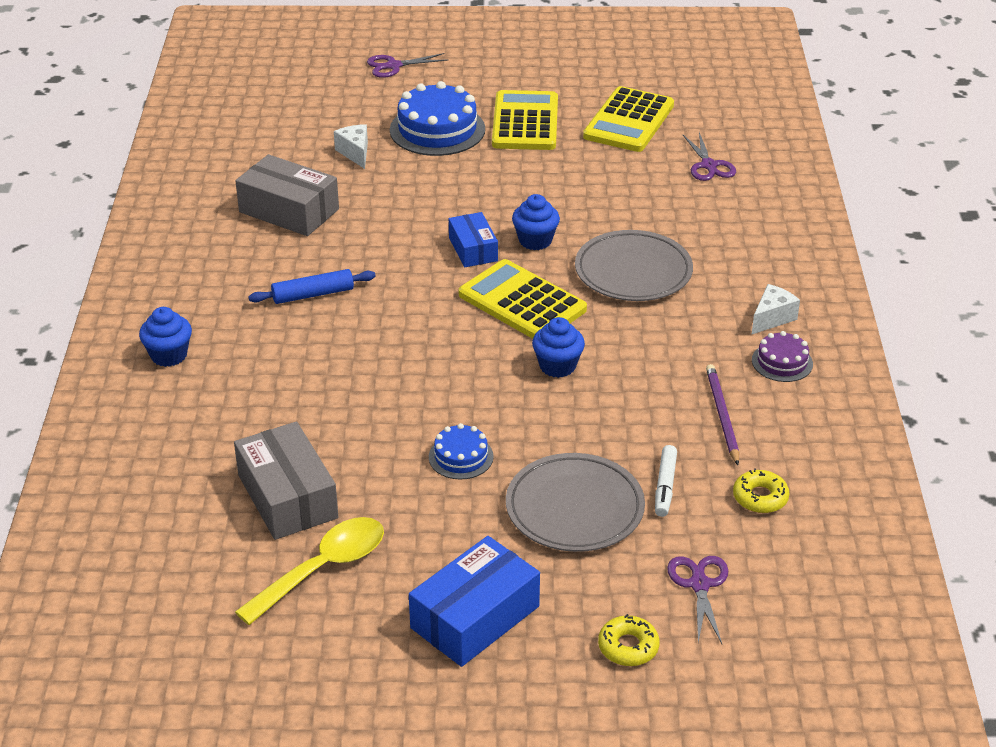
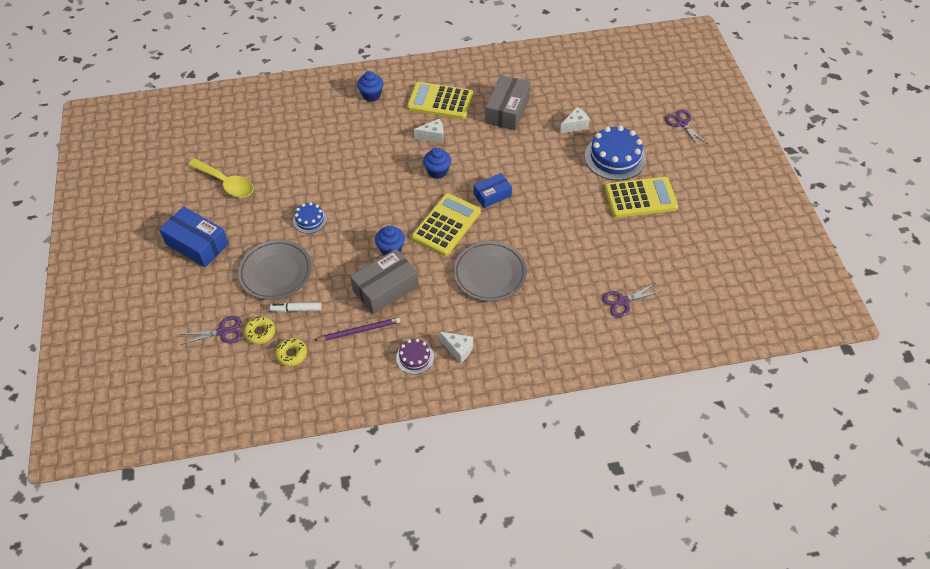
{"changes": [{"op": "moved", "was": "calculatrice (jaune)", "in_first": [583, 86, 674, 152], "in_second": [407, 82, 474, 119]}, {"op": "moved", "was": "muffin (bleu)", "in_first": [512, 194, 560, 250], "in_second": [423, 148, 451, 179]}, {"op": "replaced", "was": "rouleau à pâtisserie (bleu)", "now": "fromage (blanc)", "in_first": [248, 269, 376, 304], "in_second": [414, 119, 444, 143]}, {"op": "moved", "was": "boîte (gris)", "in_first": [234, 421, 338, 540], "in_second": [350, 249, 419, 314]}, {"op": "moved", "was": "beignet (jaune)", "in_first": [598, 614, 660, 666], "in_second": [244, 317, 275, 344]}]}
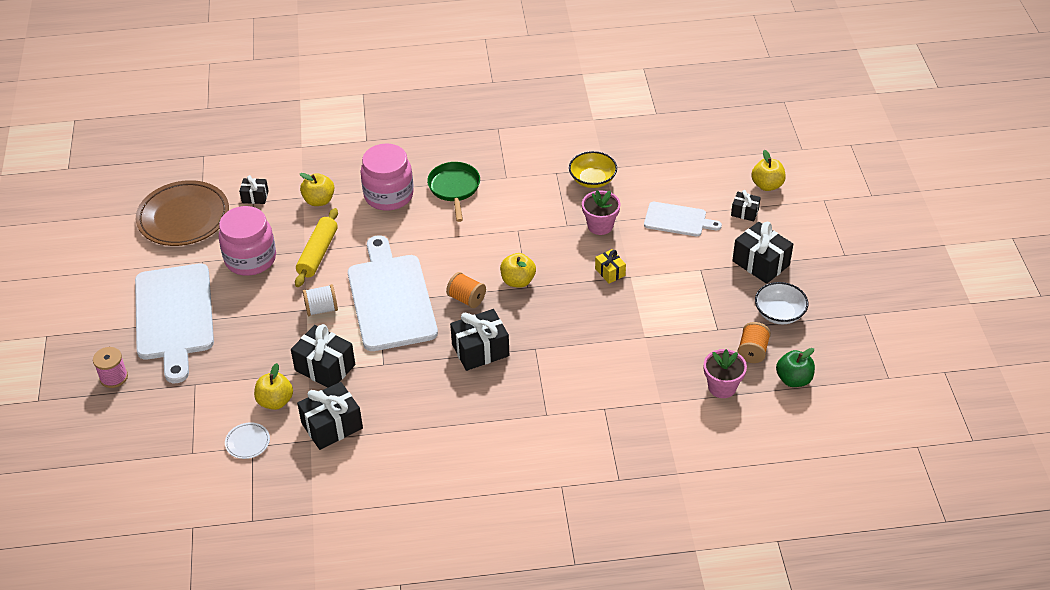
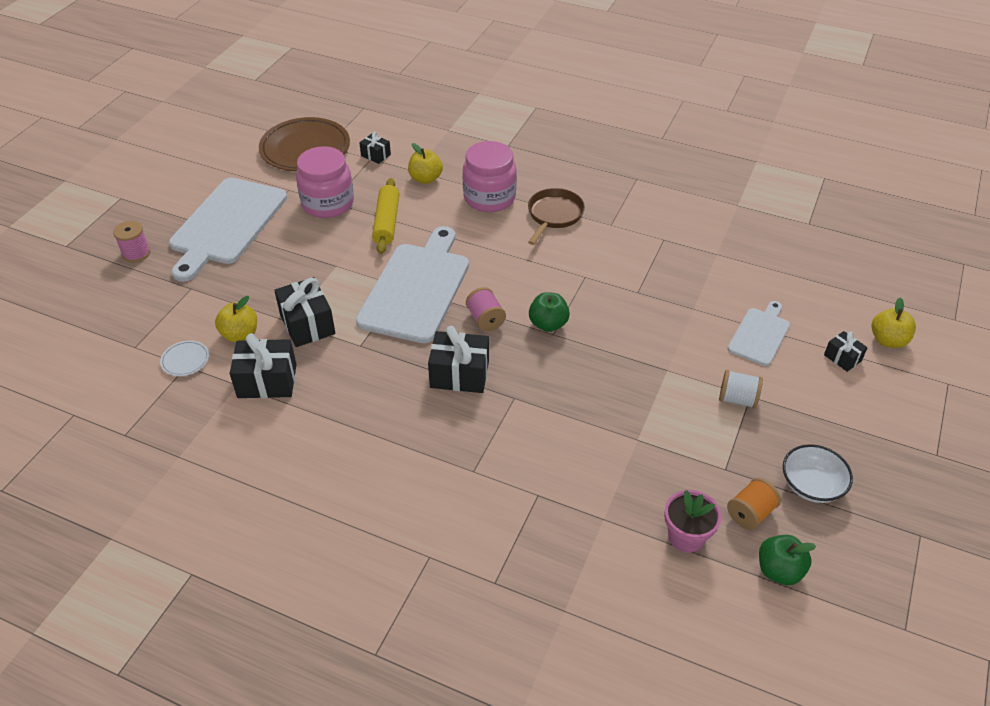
{"changes": [{"op": "removed", "was": "bol (jaune)", "in_first": [569, 151, 617, 188]}, {"op": "recoloured", "was": "poêle (vert)", "now": "poêle (marron)", "in_first": [427, 162, 480, 222], "in_second": [528, 188, 585, 245]}, {"op": "removed", "was": "pot de fleurs (rose)", "in_first": [582, 190, 621, 235]}, {"op": "turned", "was": "planche à découper (blanc)", "in_first": [644, 202, 722, 236], "in_second": [728, 301, 790, 366], "clockwise": -105}, {"op": "turned", "was": "rouleau à pâtisserie (jaune)", "in_first": [295, 208, 338, 287], "in_second": [372, 178, 399, 254], "clockwise": -45}, {"op": "removed", "was": "cadeau (noir)", "in_first": [732, 222, 793, 284]}, {"op": "removed", "was": "cadeau (jaune)", "in_first": [595, 249, 626, 283]}, {"op": "recoloured", "was": "pomme (jaune)", "now": "pomme (vert)", "in_first": [500, 253, 536, 288], "in_second": [529, 292, 570, 332]}, {"op": "recoloured", "was": "bobine (orange)", "now": "bobine (rose)", "in_first": [446, 272, 486, 308], "in_second": [466, 287, 506, 331]}, {"op": "moved", "was": "bobine (blanc)", "in_first": [303, 284, 338, 316], "in_second": [719, 370, 763, 409]}]}
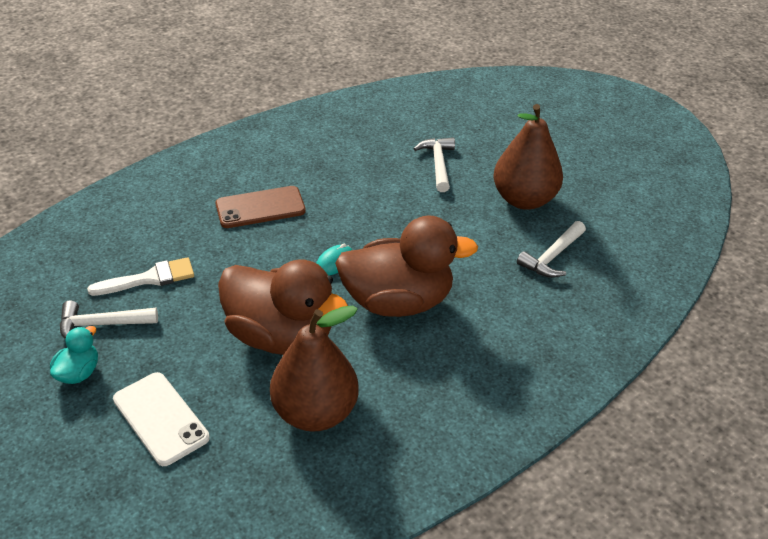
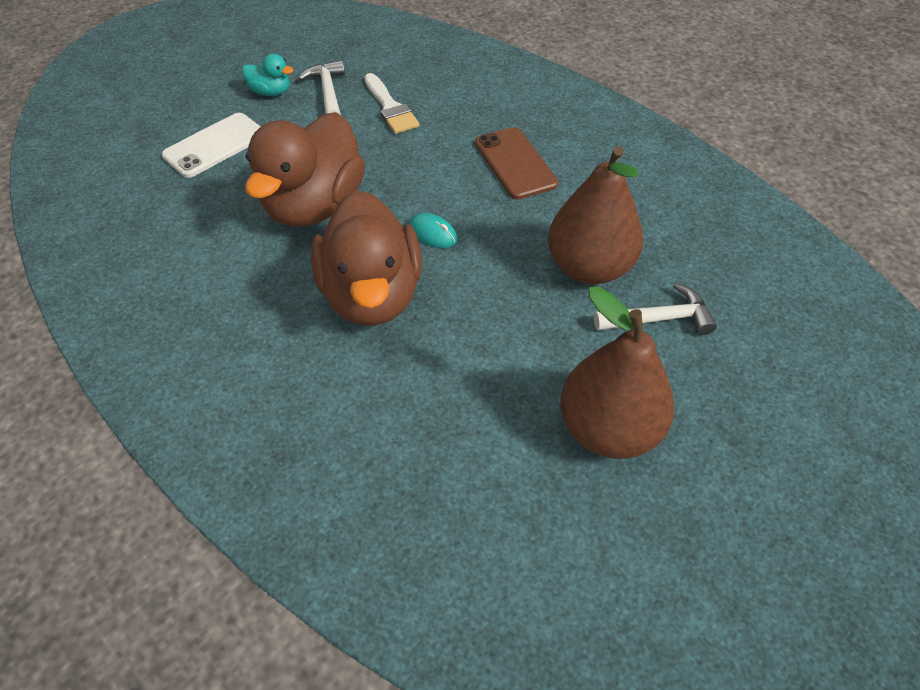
{"changes": [{"op": "removed", "was": "marteau (blanc)", "in_first": [517, 221, 586, 278]}, {"op": "moved", "was": "poire (marron)", "in_first": [270, 306, 359, 432], "in_second": [548, 146, 643, 284]}]}
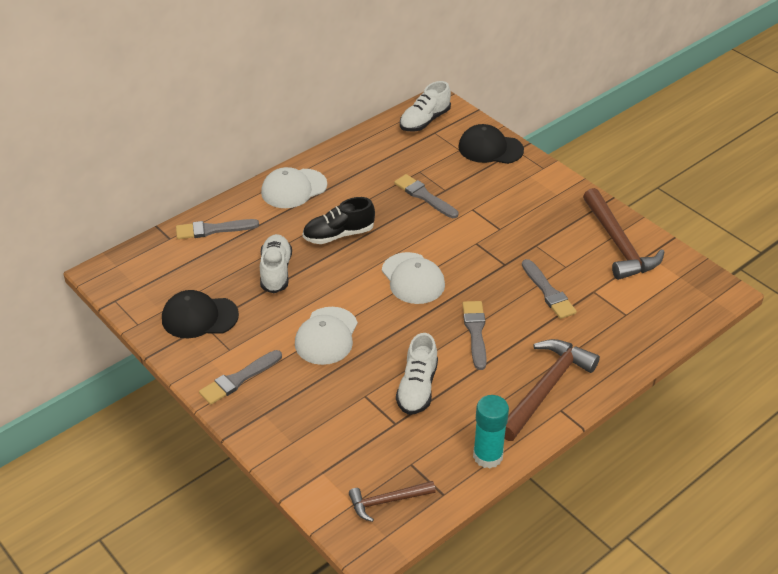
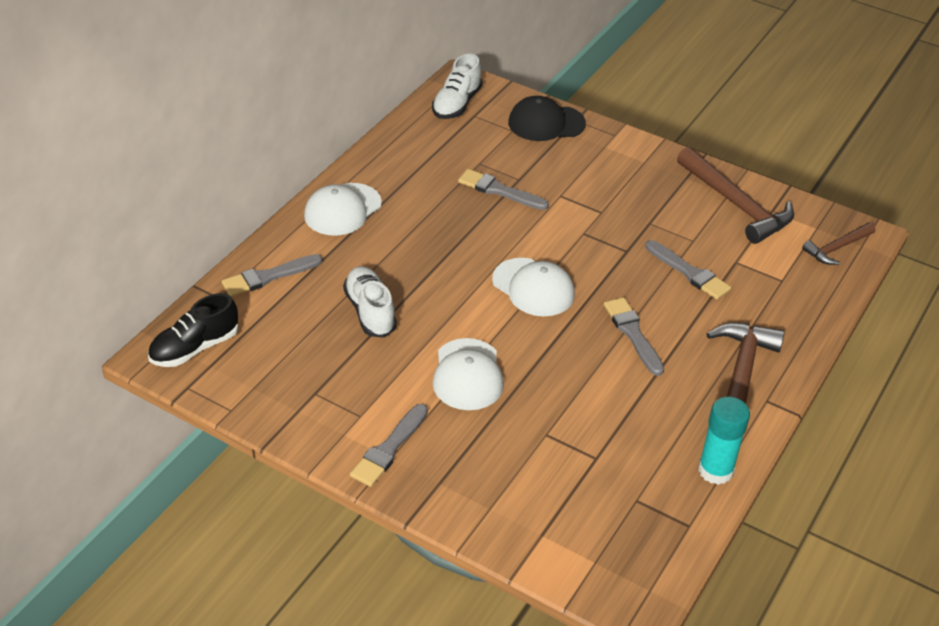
{"changes": [{"op": "moved", "was": "chaussure (noir)", "in_first": [303, 197, 375, 244], "in_second": [148, 293, 238, 367]}, {"op": "removed", "was": "casquette (noir)", "in_first": [162, 290, 239, 338]}, {"op": "removed", "was": "chaussure (blanc)", "in_first": [396, 333, 438, 415]}, {"op": "moved", "was": "marteau (marron)", "in_first": [349, 481, 436, 522], "in_second": [802, 222, 876, 265]}]}
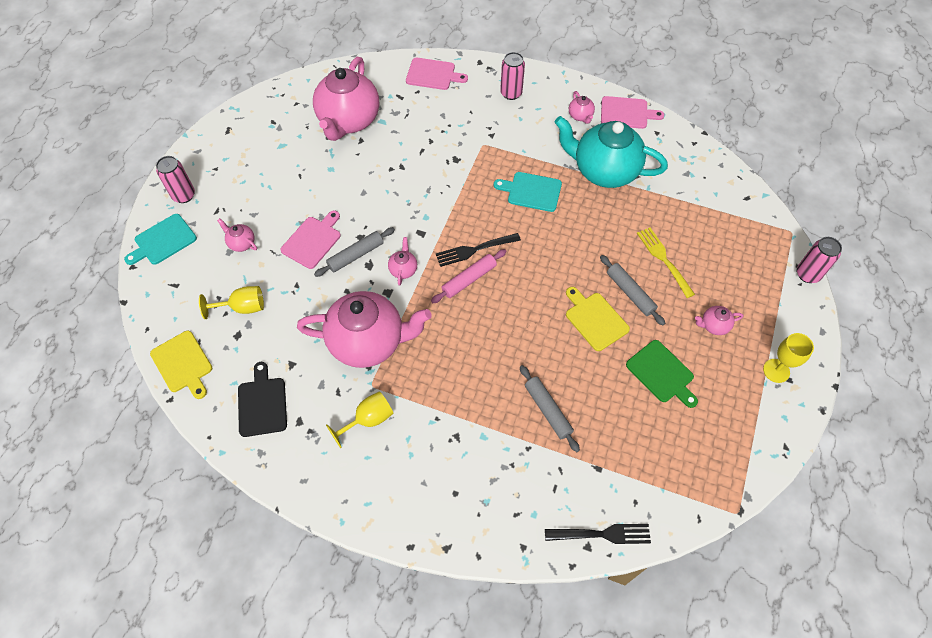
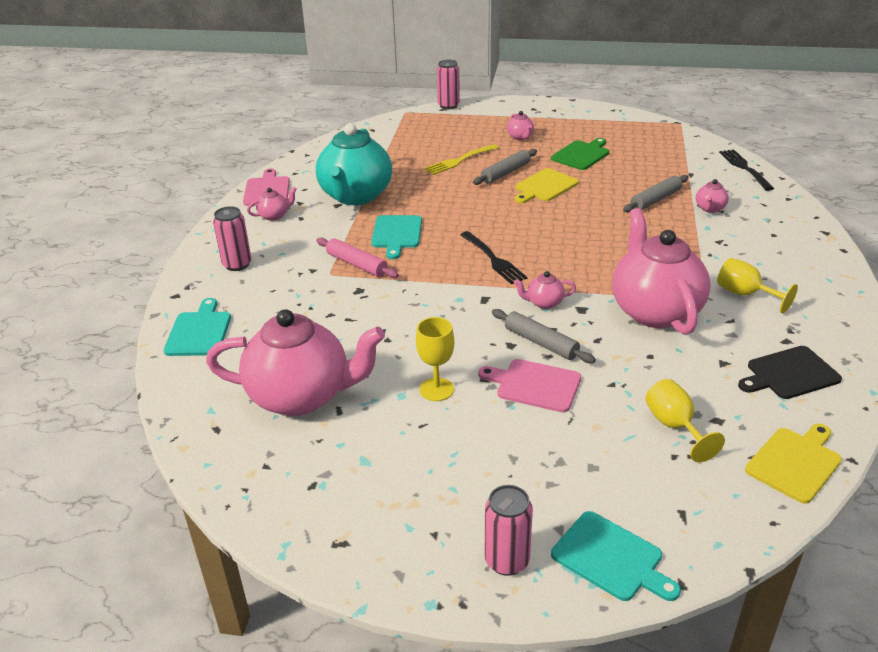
{"changes": [{"op": "recoloured", "was": "planche à découper (rose)", "now": "planche à découper (turquoise)", "in_first": [406, 57, 468, 90], "in_second": [163, 298, 231, 356]}, {"op": "moved", "was": "théière (rose)", "in_first": [217, 218, 257, 252], "in_second": [696, 179, 729, 213]}, {"op": "moved", "was": "rouleau à pâtisserie (rose)", "in_first": [431, 249, 507, 303], "in_second": [316, 237, 399, 278]}, {"op": "moved", "was": "verre à pied (jaune)", "in_first": [763, 333, 814, 383], "in_second": [416, 317, 454, 401]}]}
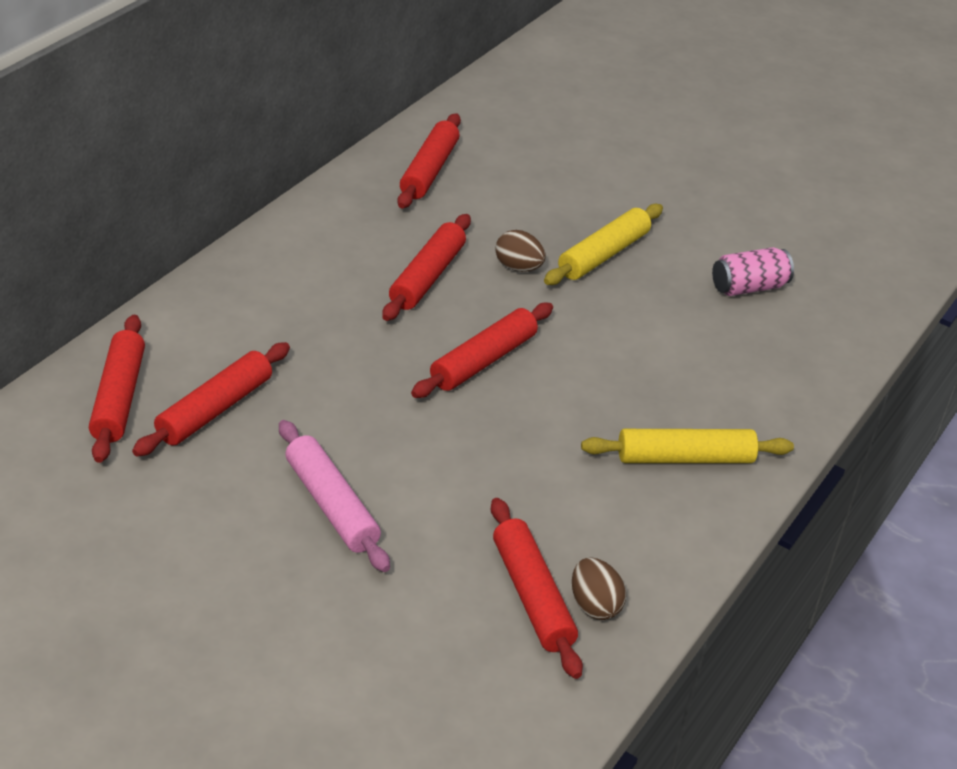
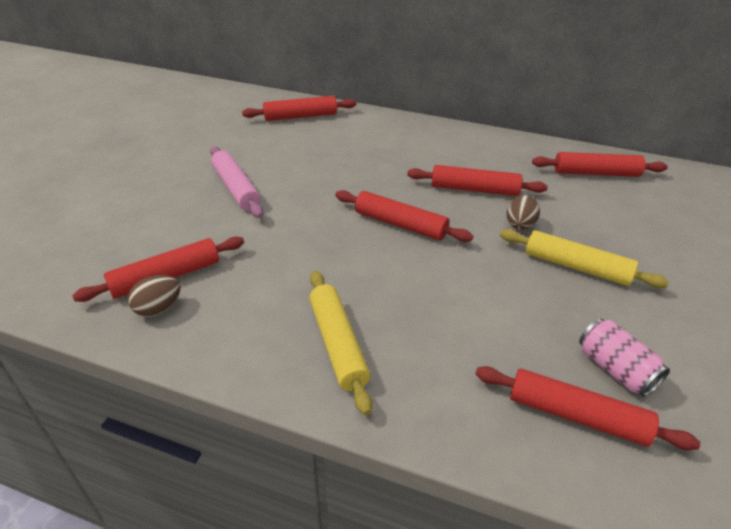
{"changes": [{"op": "moved", "was": "rouleau à pâtisserie (rouge)", "in_first": [132, 342, 290, 456], "in_second": [475, 366, 700, 450]}, {"op": "turned", "was": "rouleau à pâtisserie (rose)", "in_first": [279, 420, 390, 572], "in_second": [210, 146, 263, 218], "clockwise": -75}]}
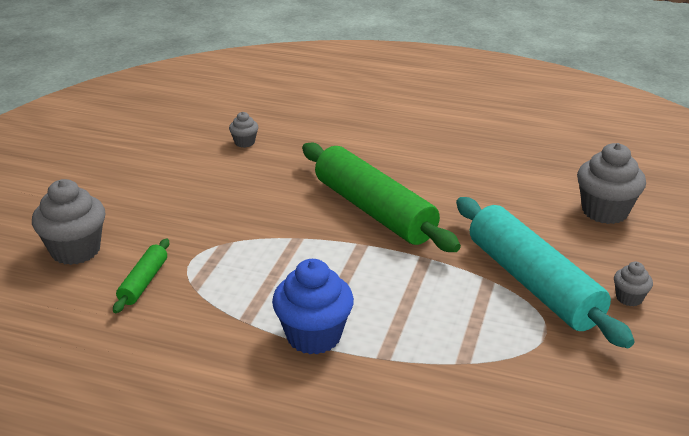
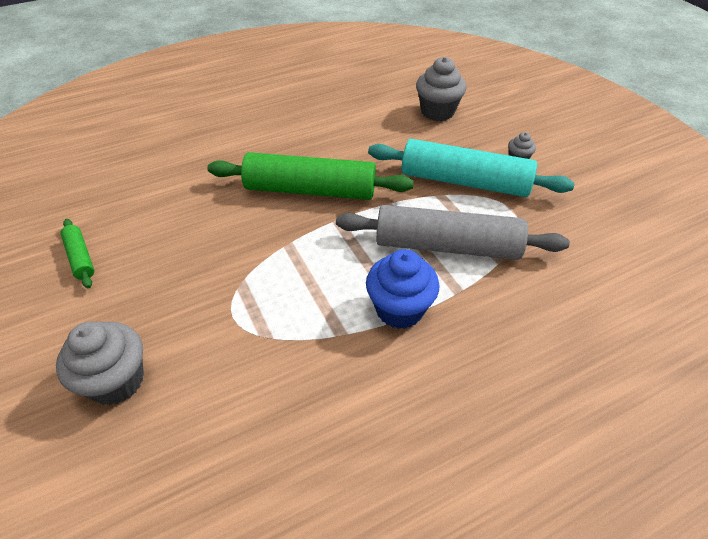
{"changes": [{"op": "removed", "was": "muffin (gris)", "in_first": [229, 112, 258, 148]}, {"op": "moved", "was": "rouleau à pâtisserie (vert)", "in_first": [113, 239, 169, 313], "in_second": [61, 219, 94, 288]}, {"op": "added", "now": "rouleau à pâtisserie (gris)", "in_second": [336, 205, 570, 260]}]}
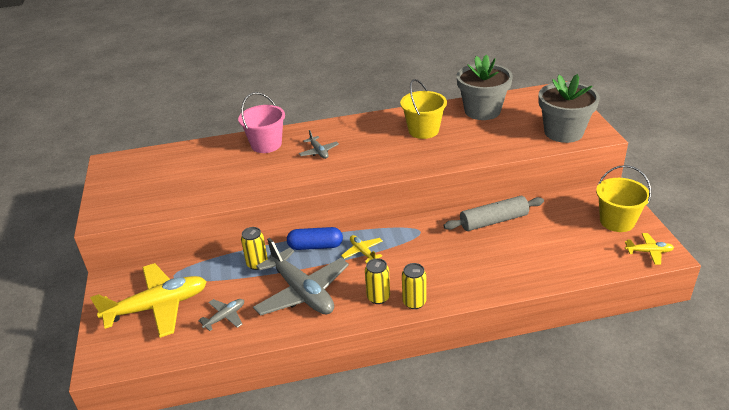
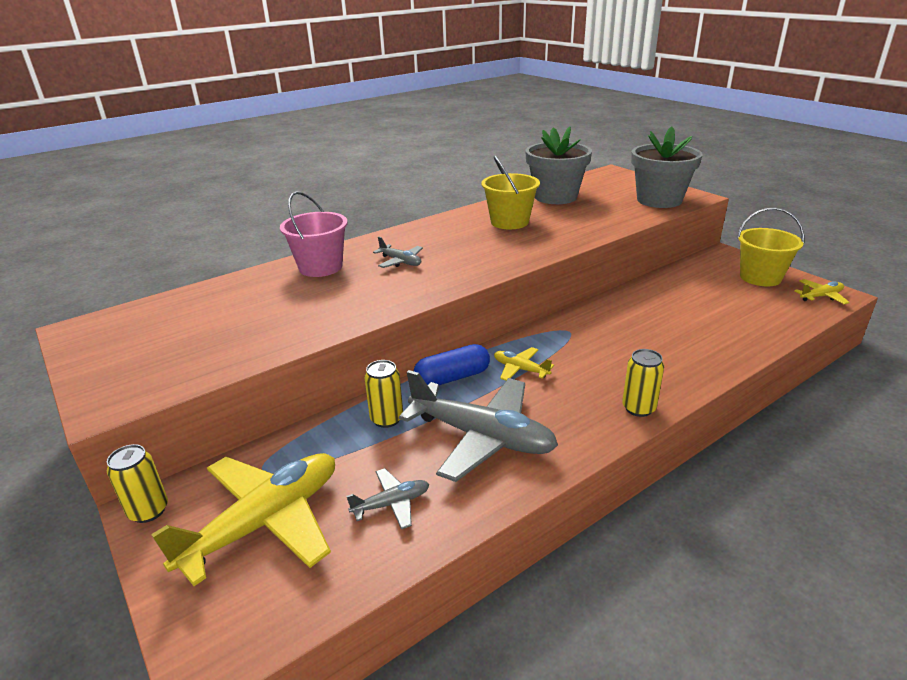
{"changes": [{"op": "removed", "was": "rouleau à pâtisserie (gris)", "in_first": [443, 196, 544, 231]}, {"op": "moved", "was": "canette (jaune)", "in_first": [365, 258, 390, 304], "in_second": [107, 444, 168, 523]}, {"op": "turned", "was": "avion (gris)", "in_first": [198, 299, 244, 331], "in_second": [346, 468, 429, 529], "clockwise": 45}]}
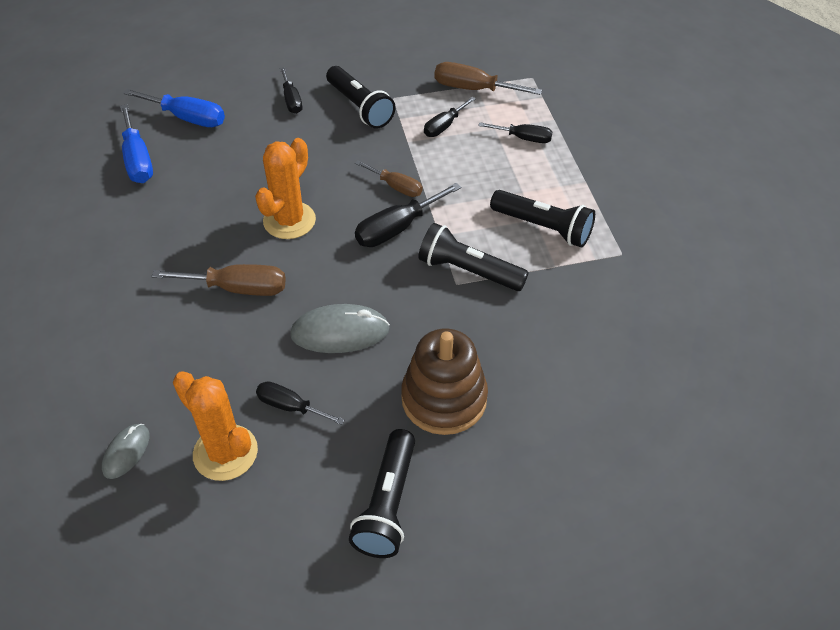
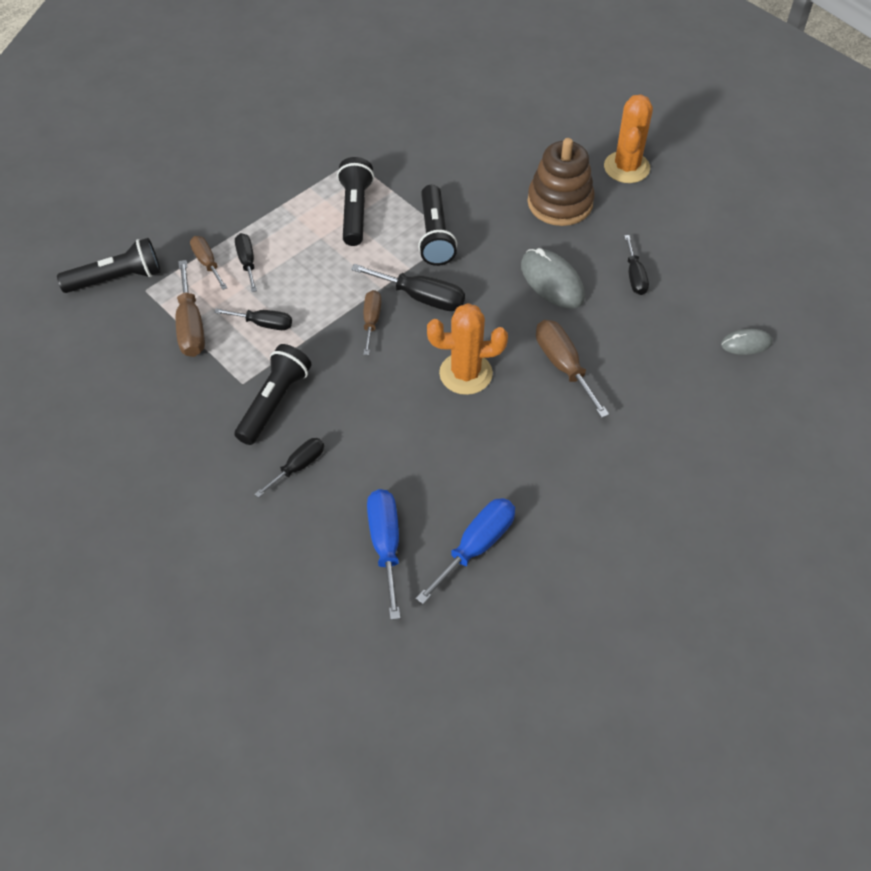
{"changes": [{"op": "moved", "was": "cactus (orange)", "in_first": [173, 371, 258, 481], "in_second": [604, 94, 653, 183]}, {"op": "moved", "was": "lampe de poche (noir)", "in_first": [349, 429, 415, 558], "in_second": [57, 238, 161, 293]}, {"op": "added", "now": "tournevis (marron)", "in_second": [190, 236, 227, 290]}]}
